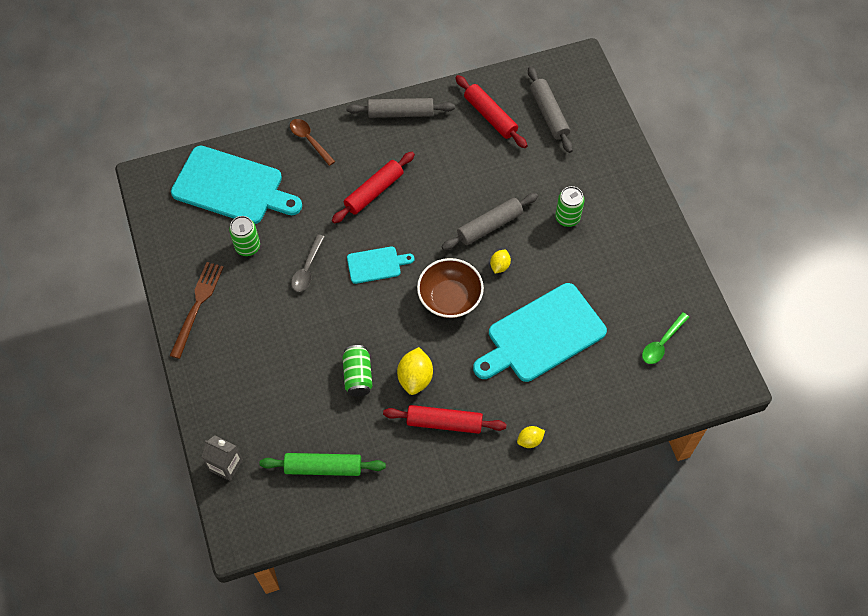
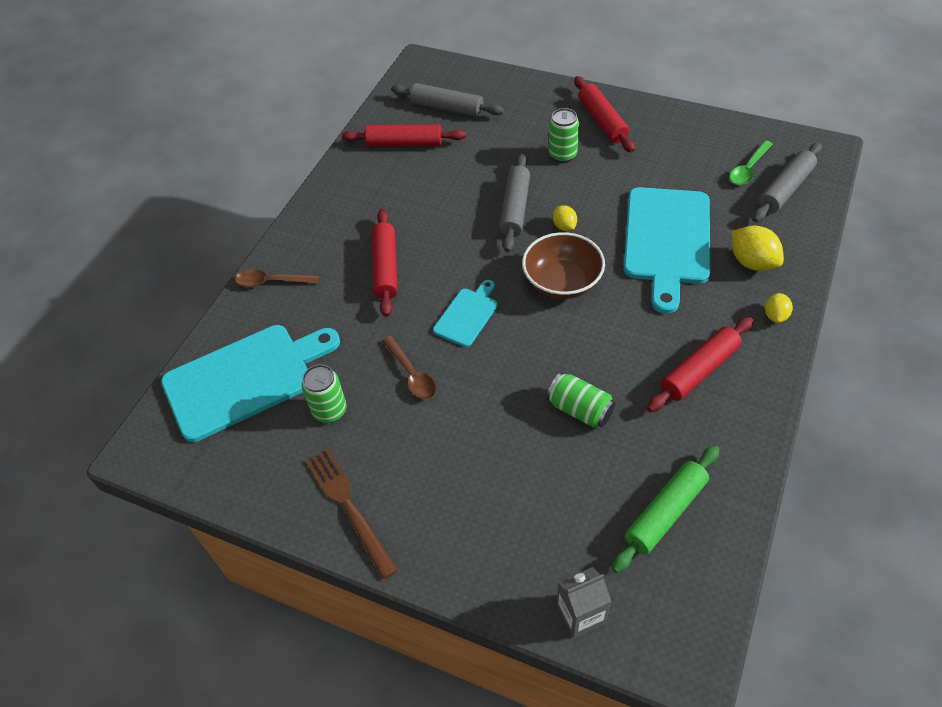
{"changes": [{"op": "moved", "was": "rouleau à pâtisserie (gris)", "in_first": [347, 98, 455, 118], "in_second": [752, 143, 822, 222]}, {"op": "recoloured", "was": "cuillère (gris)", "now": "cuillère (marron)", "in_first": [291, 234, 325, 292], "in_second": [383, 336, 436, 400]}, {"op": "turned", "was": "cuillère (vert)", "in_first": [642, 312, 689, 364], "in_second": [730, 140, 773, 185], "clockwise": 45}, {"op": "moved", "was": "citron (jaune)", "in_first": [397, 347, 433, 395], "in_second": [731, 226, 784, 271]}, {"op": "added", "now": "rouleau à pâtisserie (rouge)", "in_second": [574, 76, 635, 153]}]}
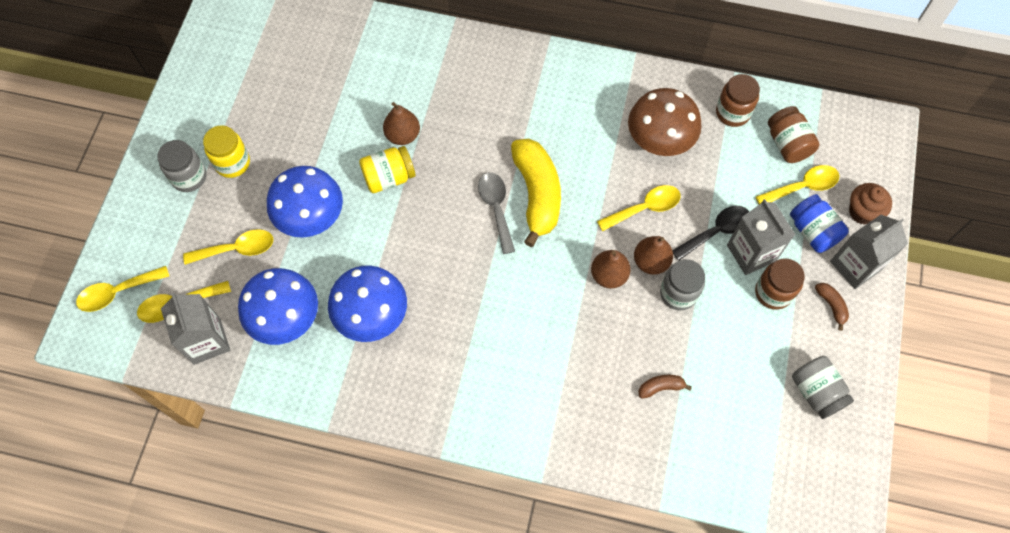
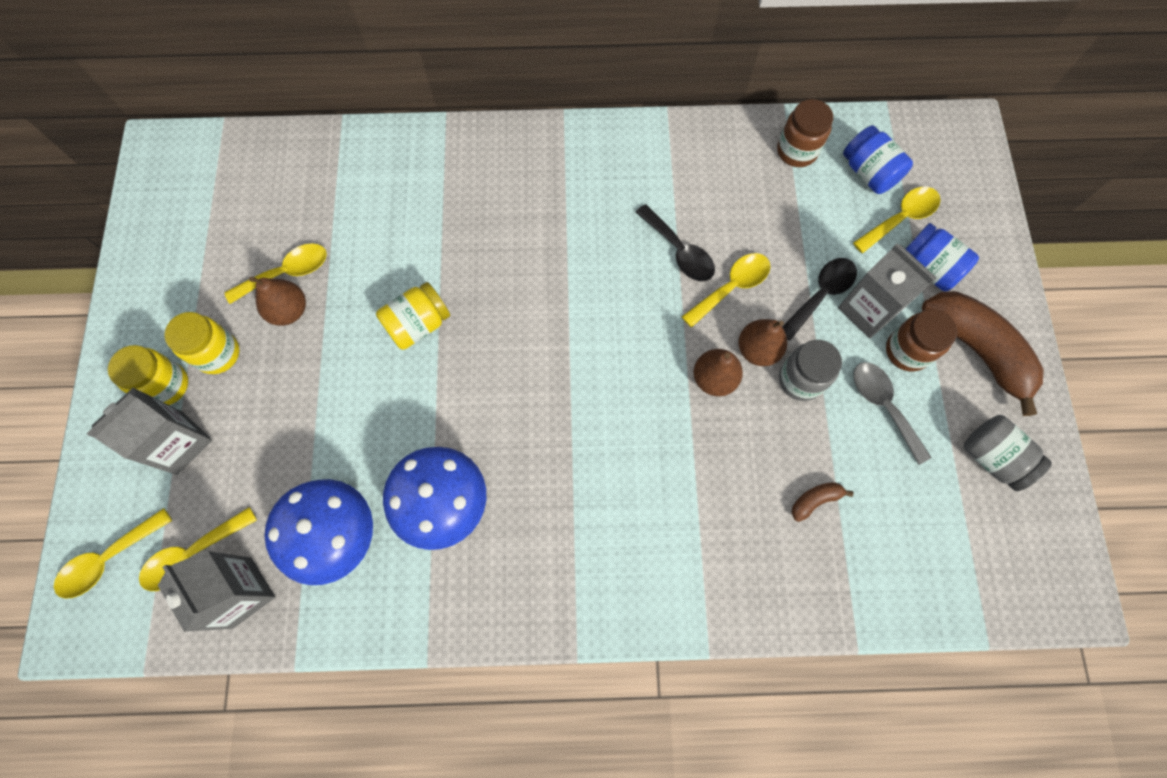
{"changes": [{"op": "removed", "was": "champignon (marron)", "in_first": [628, 88, 701, 156]}, {"op": "moved", "was": "poire (marron)", "in_first": [383, 102, 420, 145], "in_second": [249, 277, 306, 326]}, {"op": "recoloured", "was": "bocal (marron)", "now": "bocal (bleu)", "in_first": [768, 106, 820, 163], "in_second": [843, 125, 913, 194]}, {"op": "removed", "was": "banane (jaune)", "in_first": [511, 138, 561, 247]}, {"op": "recoloured", "was": "bocal (gris)", "now": "bocal (jaune)", "in_first": [157, 140, 206, 192], "in_second": [108, 345, 188, 405]}, {"op": "removed", "was": "champignon (bleu)", "in_first": [267, 166, 343, 238]}, {"op": "moved", "was": "cuillère (gris)", "in_first": [478, 172, 515, 254], "in_second": [853, 362, 931, 465]}, {"op": "removed", "was": "muffin (marron)", "in_first": [849, 183, 892, 225]}, {"op": "moved", "was": "brique de lait (gris)", "in_first": [830, 215, 908, 289], "in_second": [86, 387, 212, 475]}, {"op": "moved", "was": "cuillère (jaune)", "in_first": [183, 229, 273, 265], "in_second": [224, 243, 327, 304]}, {"op": "resized", "was": "banane (marron)", "in_first": [815, 283, 849, 331], "in_second": [922, 291, 1044, 416], "ratio": 2.36}, {"op": "added", "now": "cuillère (noir)", "in_second": [636, 204, 715, 281]}]}
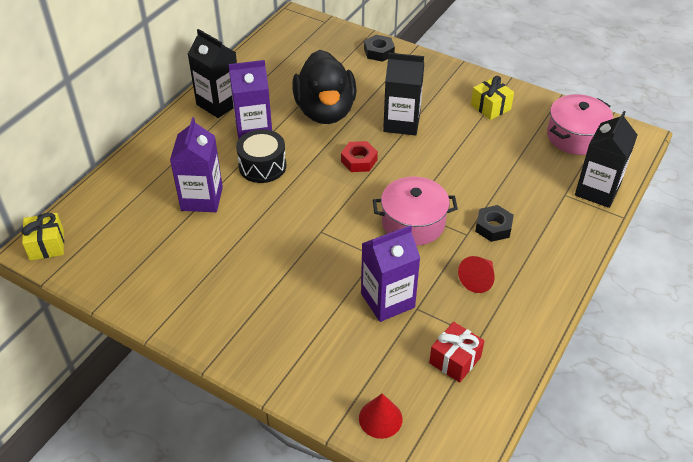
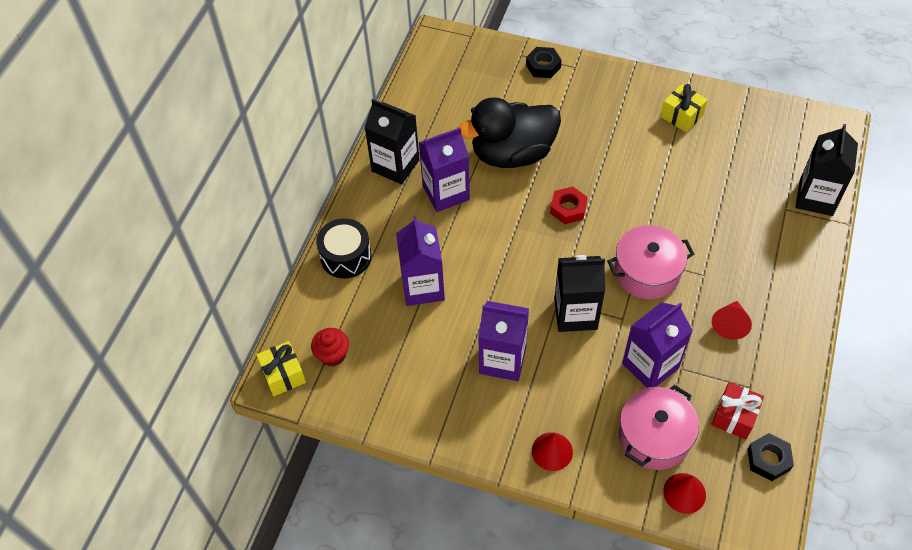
{"changes": [{"op": "turned", "was": "canard (noir)", "in_first": [292, 50, 357, 124], "in_second": [458, 97, 561, 168], "clockwise": 90}, {"op": "moved", "was": "brique de lait (noir)", "in_first": [383, 53, 424, 135], "in_second": [554, 255, 605, 332]}, {"op": "moved", "was": "marmite (rose)", "in_first": [547, 94, 613, 155], "in_second": [618, 385, 699, 470]}, {"op": "moved", "was": "tambour (noir)", "in_first": [236, 129, 286, 183], "in_second": [316, 218, 372, 279]}, {"op": "moved", "was": "écrou (noir)", "in_first": [475, 205, 514, 242], "in_second": [748, 433, 794, 481]}, {"op": "added", "now": "brique de lait (violet)", "in_second": [478, 301, 529, 381]}, {"op": "added", "now": "muffin (rouge)", "in_second": [311, 328, 349, 367]}, {"op": "added", "now": "cône (rouge)", "in_second": [532, 432, 573, 471]}]}
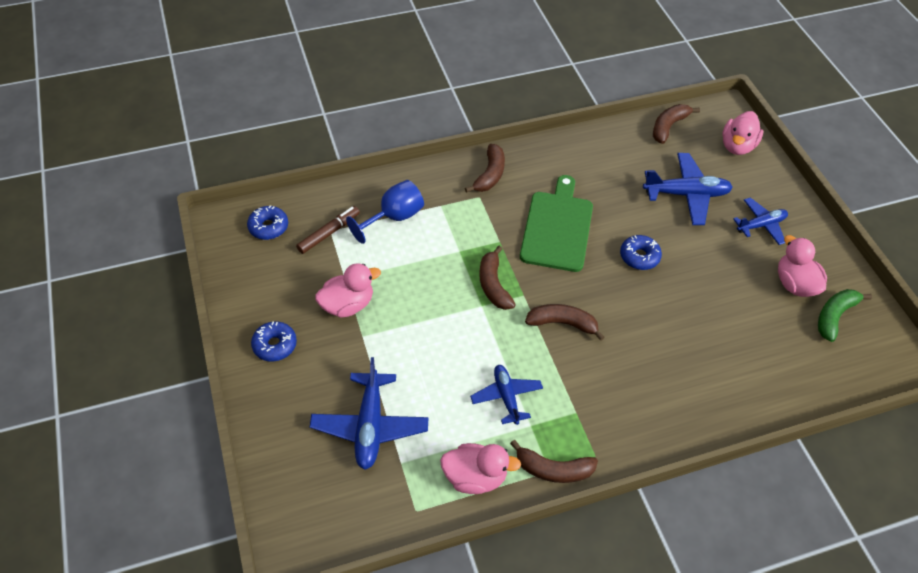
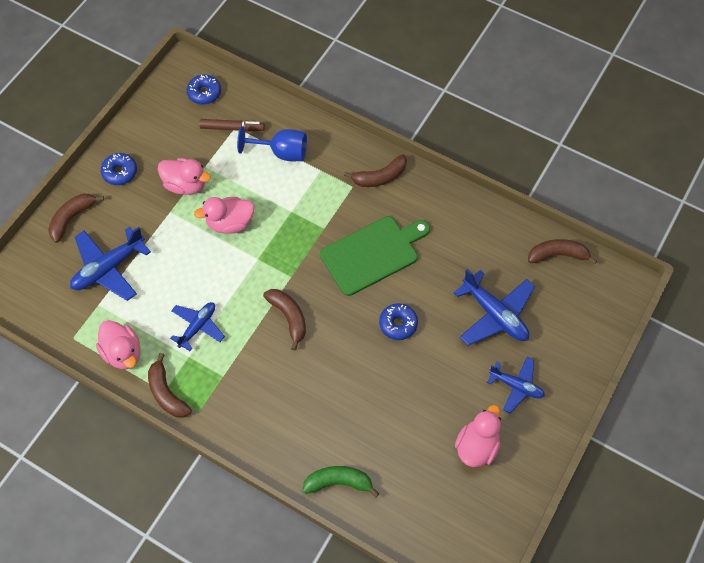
{"changes": [{"op": "moved", "was": "canard (rose)", "in_first": [722, 111, 763, 155], "in_second": [194, 197, 254, 234]}, {"op": "moved", "was": "banane (marron)", "in_first": [479, 246, 516, 310], "in_second": [48, 194, 104, 243]}, {"op": "moved", "was": "banane (vert)", "in_first": [818, 289, 872, 342], "in_second": [302, 466, 380, 498]}]}
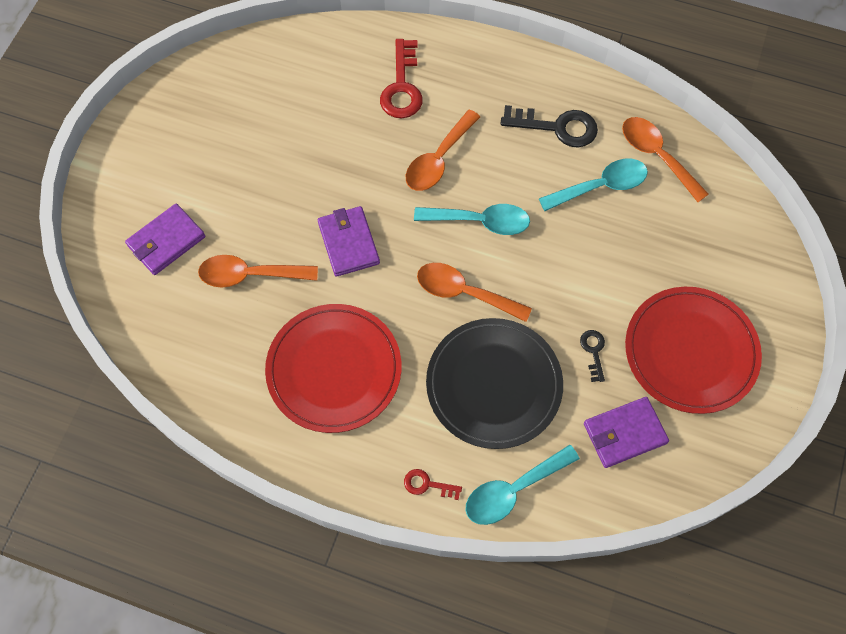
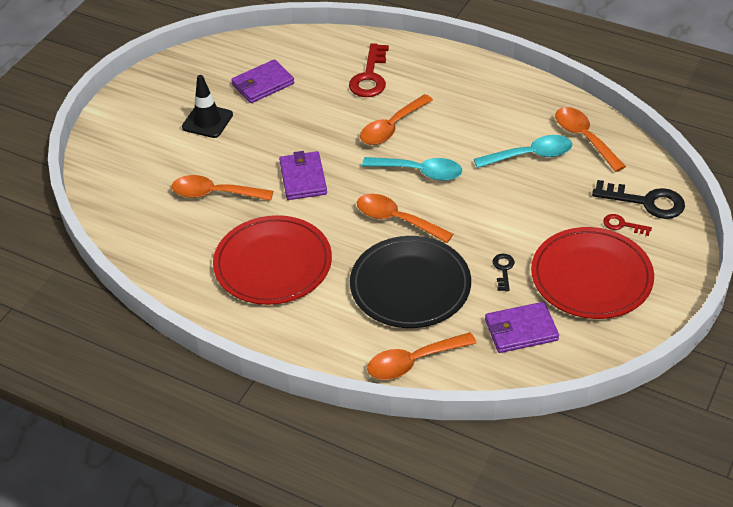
{"changes": [{"op": "moved", "was": "clé (noir)", "in_first": [501, 105, 598, 147], "in_second": [592, 180, 685, 219]}, {"op": "moved", "was": "portefeuille (violet)", "in_first": [125, 204, 205, 275], "in_second": [231, 59, 294, 103]}, {"op": "recoloured", "was": "cuillère (turquoise)", "now": "cuillère (orange)", "in_first": [466, 445, 580, 525], "in_second": [367, 332, 477, 380]}, {"op": "moved", "was": "clé (rouge)", "in_first": [404, 469, 462, 500], "in_second": [603, 214, 652, 236]}, {"op": "added", "now": "cône de chantier (noir)", "in_second": [182, 75, 233, 138]}]}
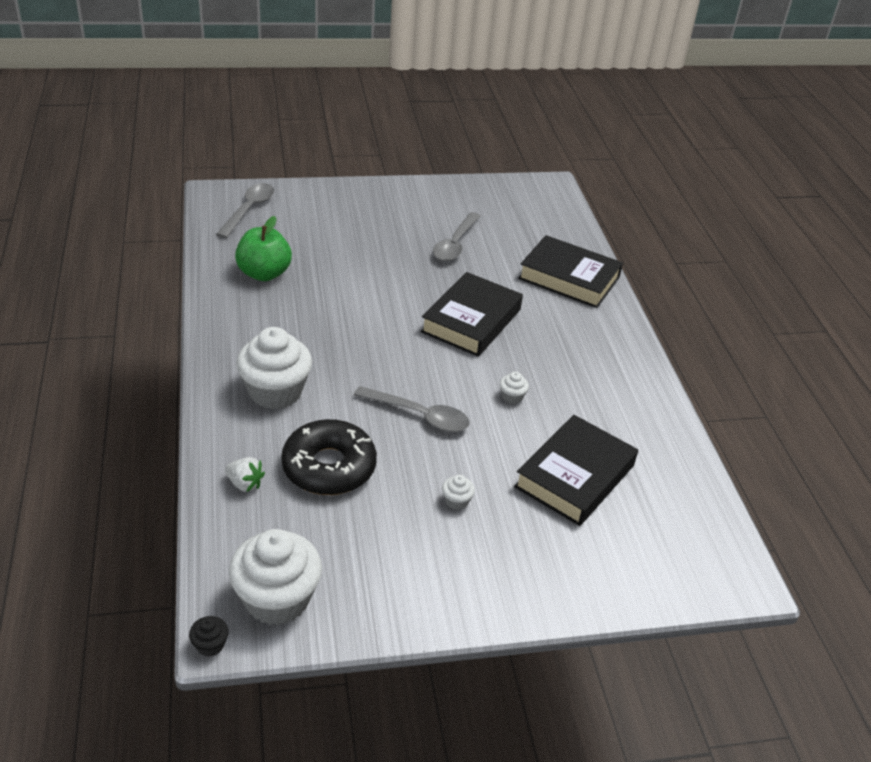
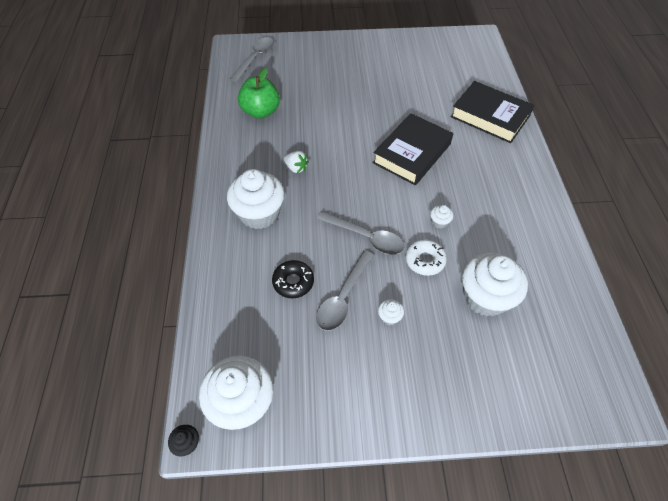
{"changes": [{"op": "moved", "was": "cuillère (gris)", "in_first": [433, 212, 481, 261], "in_second": [316, 251, 374, 331]}, {"op": "replaced", "was": "livre (noir)", "now": "muffin (blanc)", "in_first": [514, 415, 638, 526], "in_second": [462, 252, 528, 317]}, {"op": "resized", "was": "beignet (noir)", "in_first": [281, 419, 377, 495], "in_second": [272, 260, 314, 298], "ratio": 0.58}, {"op": "moved", "was": "fraise (blanc)", "in_first": [225, 457, 265, 492], "in_second": [284, 151, 309, 173]}, {"op": "added", "now": "beignet (blanc)", "in_second": [405, 239, 447, 276]}]}
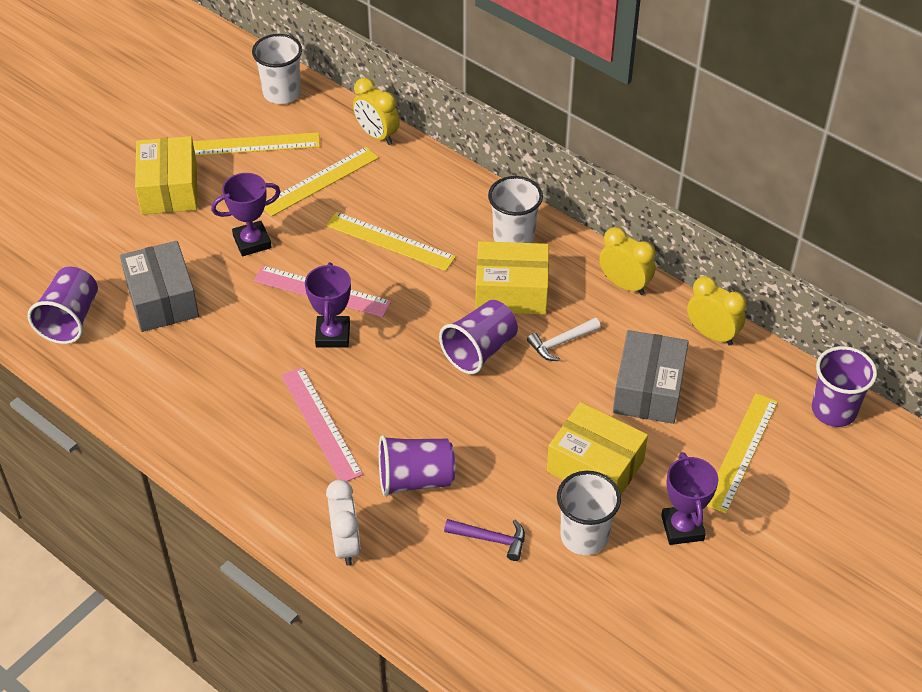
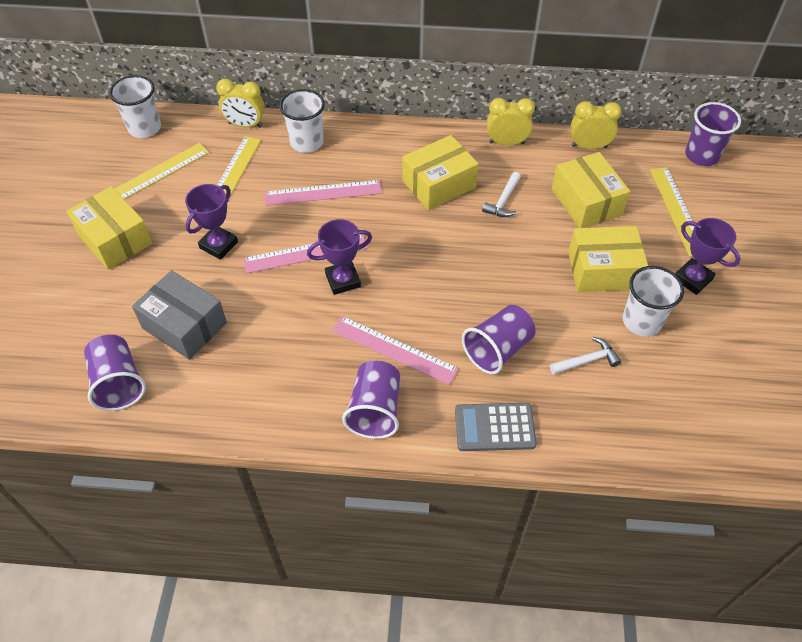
{"changes": [{"op": "moved", "was": "gobelet (blanc)", "in_first": [488, 176, 543, 243], "in_second": [279, 89, 325, 153]}, {"op": "recoloured", "was": "règle (jaune)", "now": "règle (rose)", "in_first": [326, 212, 456, 271], "in_second": [265, 180, 382, 206]}, {"op": "turned", "was": "trophée (violet)", "in_first": [305, 262, 351, 348], "in_second": [307, 219, 372, 295], "clockwise": -75}, {"op": "moved", "was": "gobelet (violet)", "in_first": [439, 300, 518, 374], "in_second": [342, 360, 400, 439]}, {"op": "recoloured", "was": "boîte (gris)", "now": "boîte (jaune)", "in_first": [613, 330, 689, 424], "in_second": [552, 152, 630, 228]}, {"op": "replaced", "was": "réveil (blanc)", "now": "calculatrice (gris)", "in_first": [326, 479, 361, 566], "in_second": [455, 403, 537, 451]}, {"op": "recoloured", "was": "marteau (violet)", "now": "marteau (blanc)", "in_first": [444, 519, 525, 561], "in_second": [550, 337, 621, 375]}]}
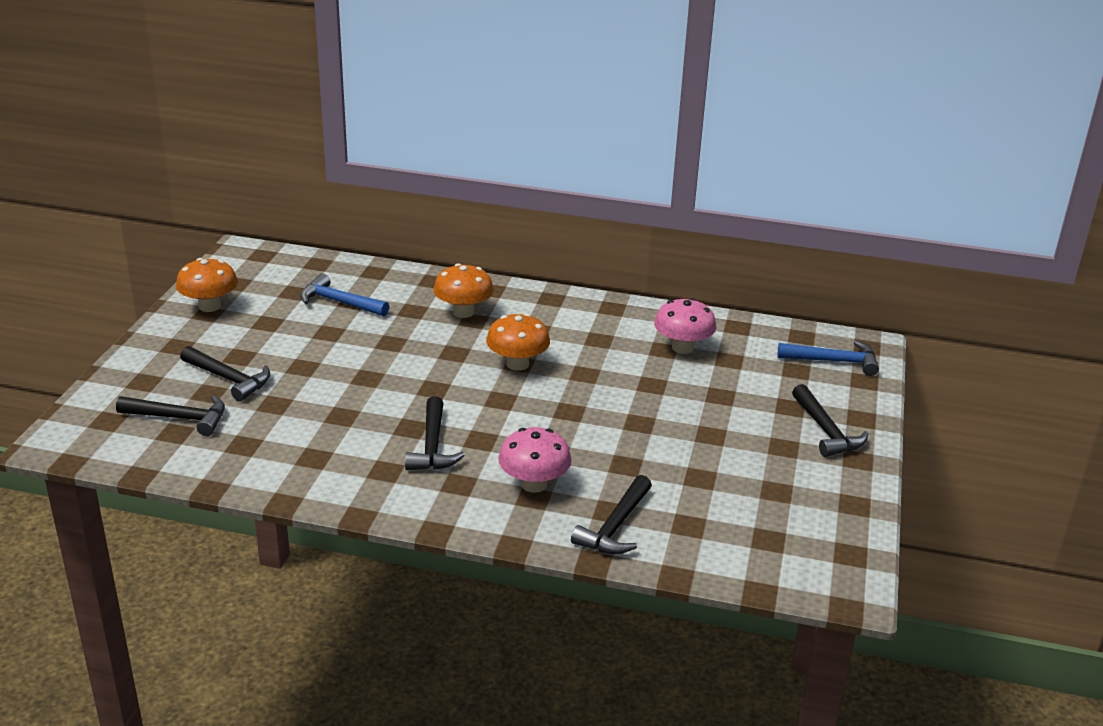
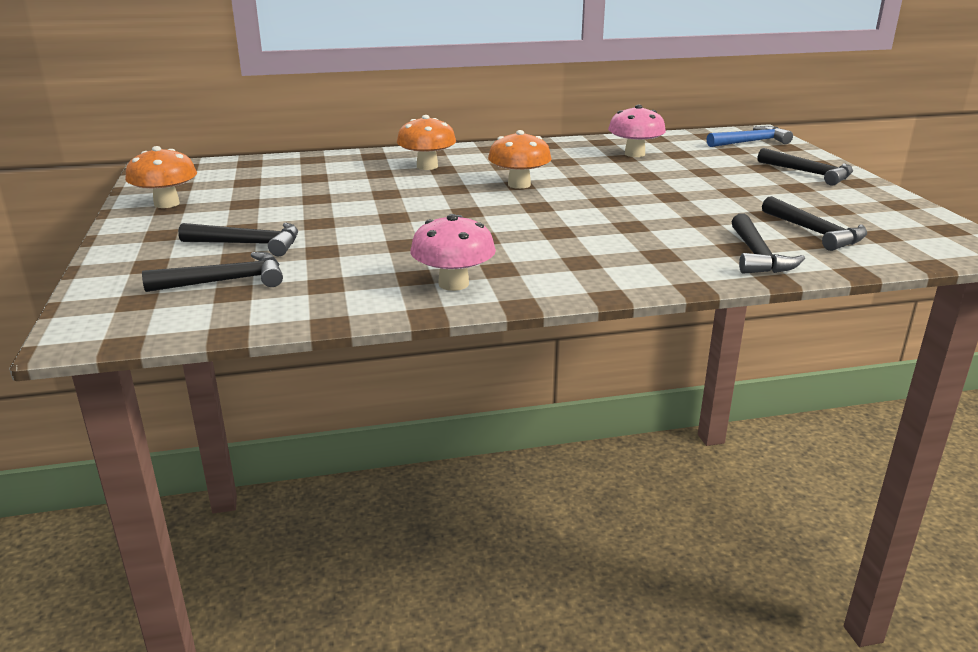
{"changes": [{"op": "removed", "was": "marteau (bleu)", "in_first": [300, 273, 389, 316]}, {"op": "moved", "was": "marteau (noir)", "in_first": [405, 396, 465, 470], "in_second": [762, 196, 867, 251]}, {"op": "moved", "was": "champignon (rose)", "in_first": [498, 427, 572, 493], "in_second": [410, 214, 496, 291]}]}
